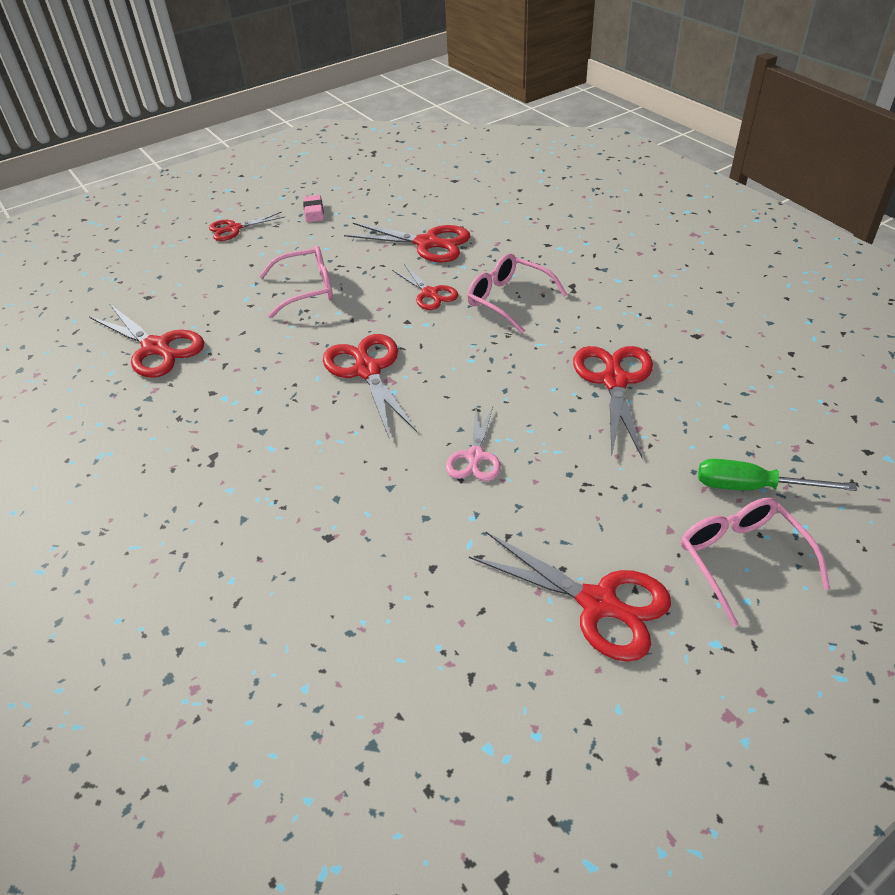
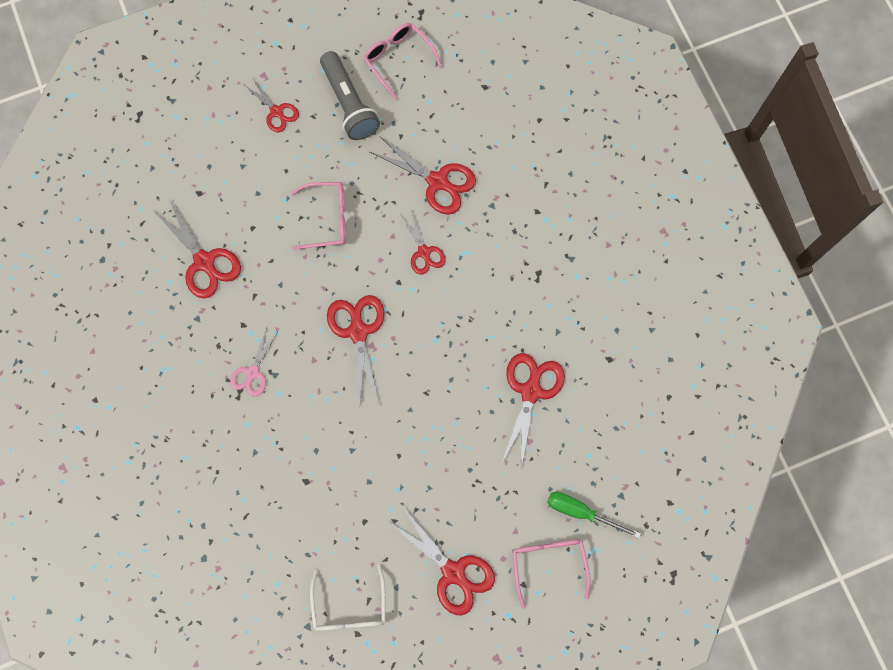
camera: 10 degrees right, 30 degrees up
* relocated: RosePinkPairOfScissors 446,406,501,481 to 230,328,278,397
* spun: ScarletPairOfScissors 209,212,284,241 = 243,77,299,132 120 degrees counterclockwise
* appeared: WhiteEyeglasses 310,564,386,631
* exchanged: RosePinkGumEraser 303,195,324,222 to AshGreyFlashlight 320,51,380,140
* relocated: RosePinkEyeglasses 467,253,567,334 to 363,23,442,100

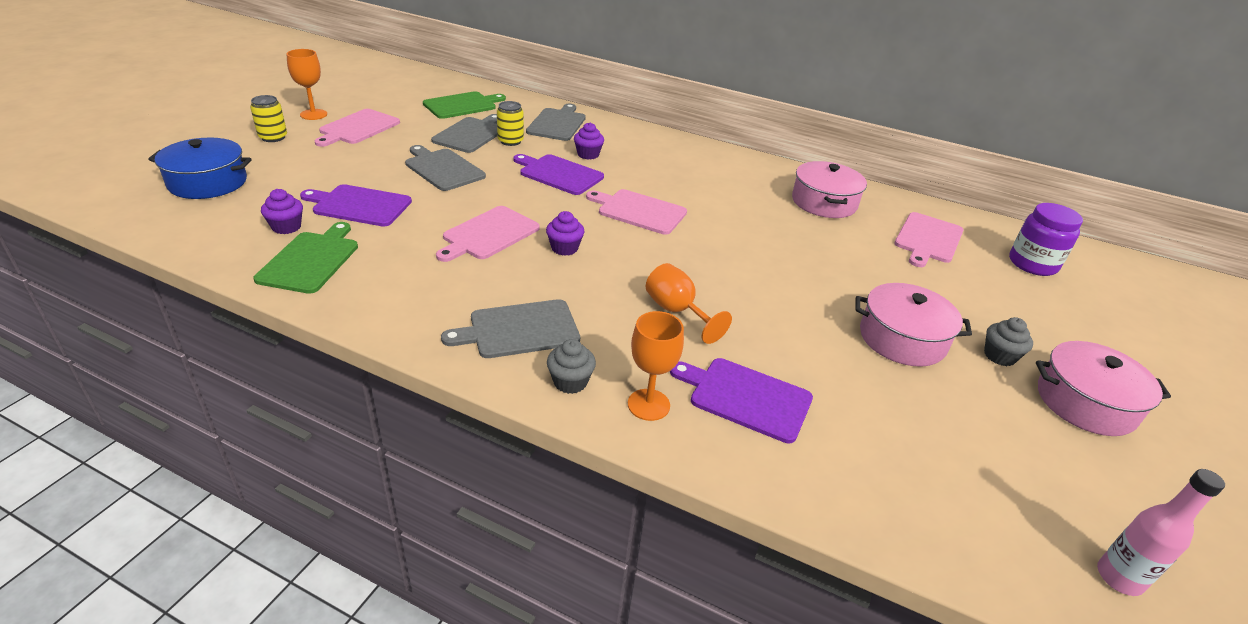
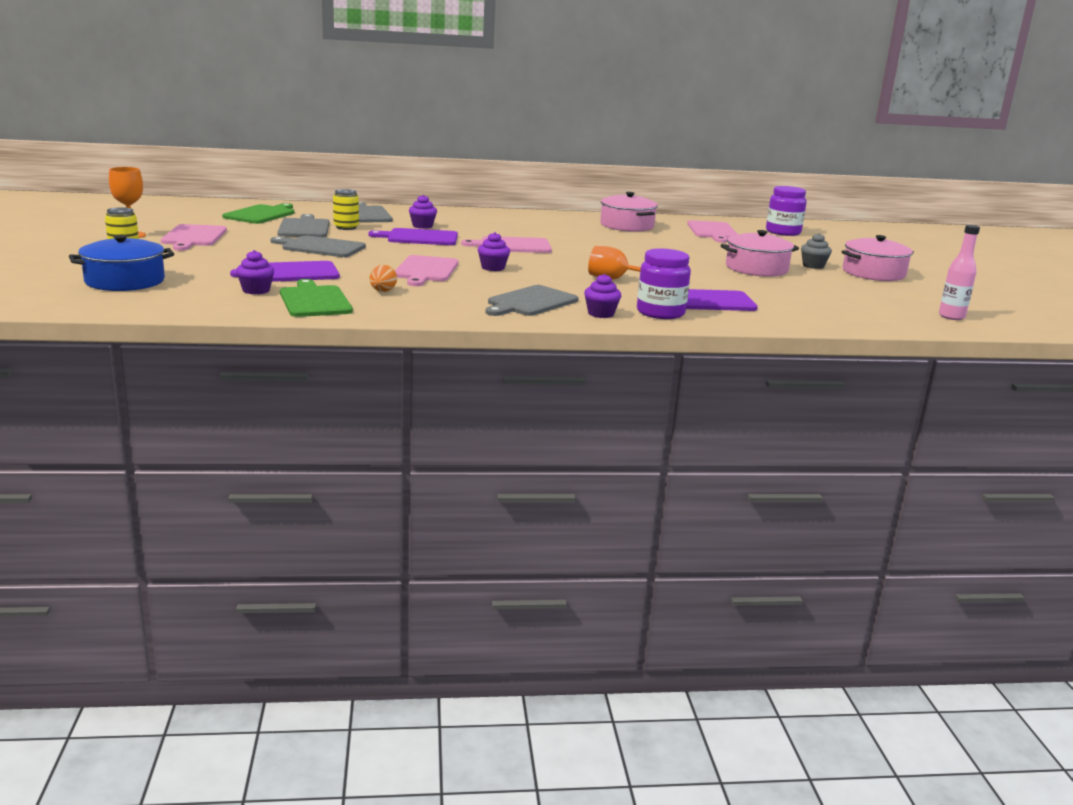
camera: 30 degrees left, 15 degrees down
* appeared: BrightOrangeEgg 370,265,397,292
* colour: AshGreyFairyCake 547,339,596,394 to VioletFairyCake 584,274,621,318
* exchanged: BrightOrangeWineGlass 628,311,684,421 to VioletJamJar 637,249,691,319

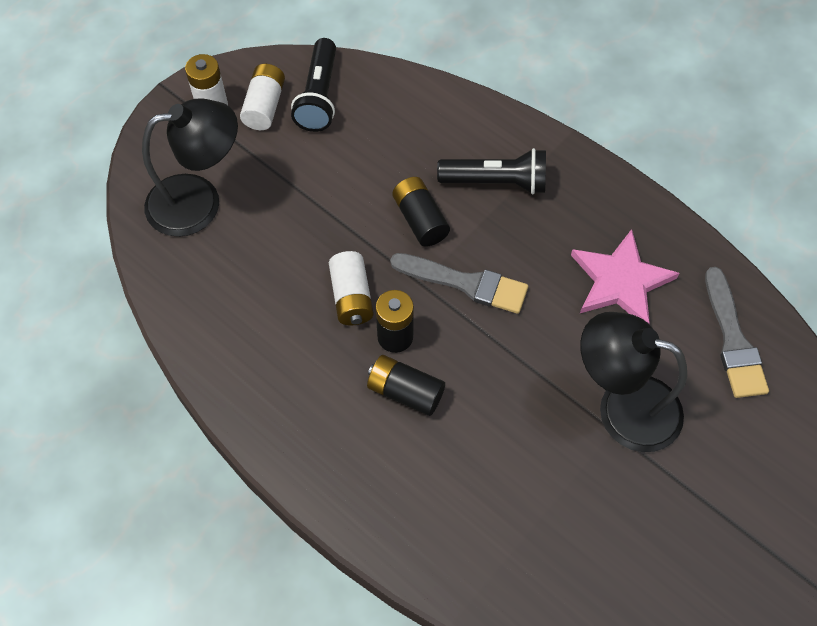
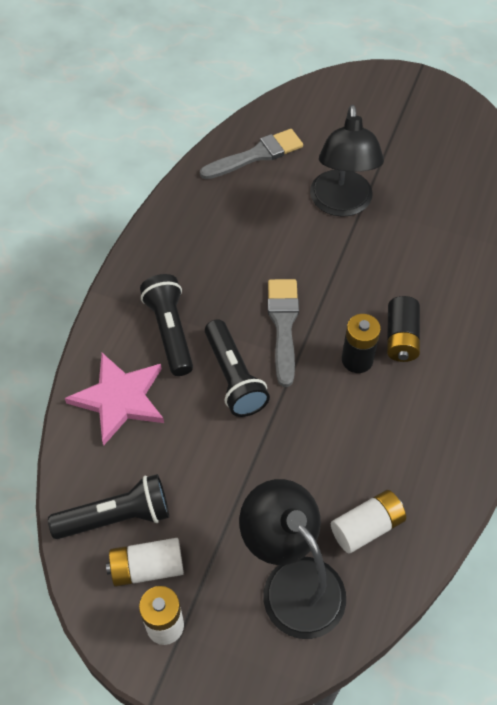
camera: 110 degrees left, 5 degrees down
* relocated: RosePinkFivePointedStar 571,229,680,324 to 65,353,164,445
* exchanged: JetBlackBattery 392,177,450,247 to JetBlackFlashlight 205,319,270,417
* relocated: WhiteBattery 329,251,374,325 to 331,490,406,554

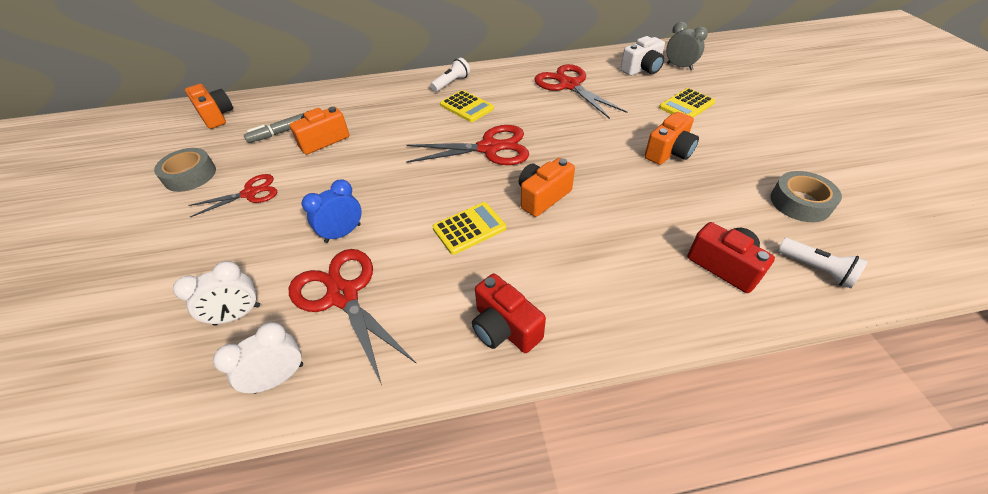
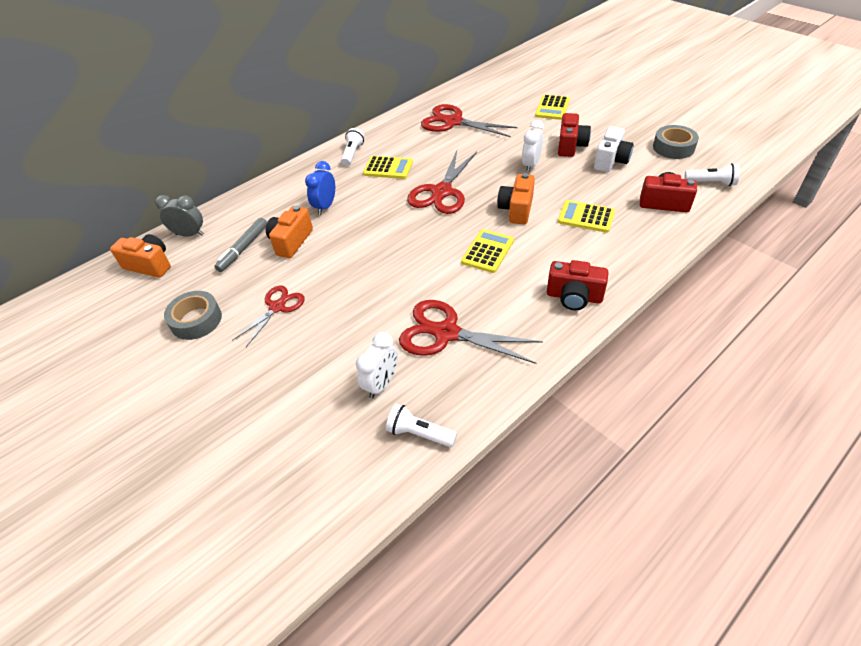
camera: 30 degrees left, 0 degrees up
* relocated: AshGreyAlarmClock 666,22,708,70 to 155,195,204,237
* relocated: CobaltAlarmClock 302,179,361,243 to 305,161,335,215
* appeared: WhiteFlashlight 386,404,457,447
* spun: ScarletPairOfScissors 406,125,529,165 = 407,151,477,214 150 degrees clockwise
* relocated: WhiteAlarmClock 213,322,303,394 to 522,120,544,172
* colour: BrightOrangePhotoCamera 644,112,699,165 to ScarletPhotoCamera 558,113,591,157
* appeared: BrightYellowPocketCalculator 558,200,615,233
* relocated: WhitePhotoCamera 620,36,665,76 to 594,126,634,172

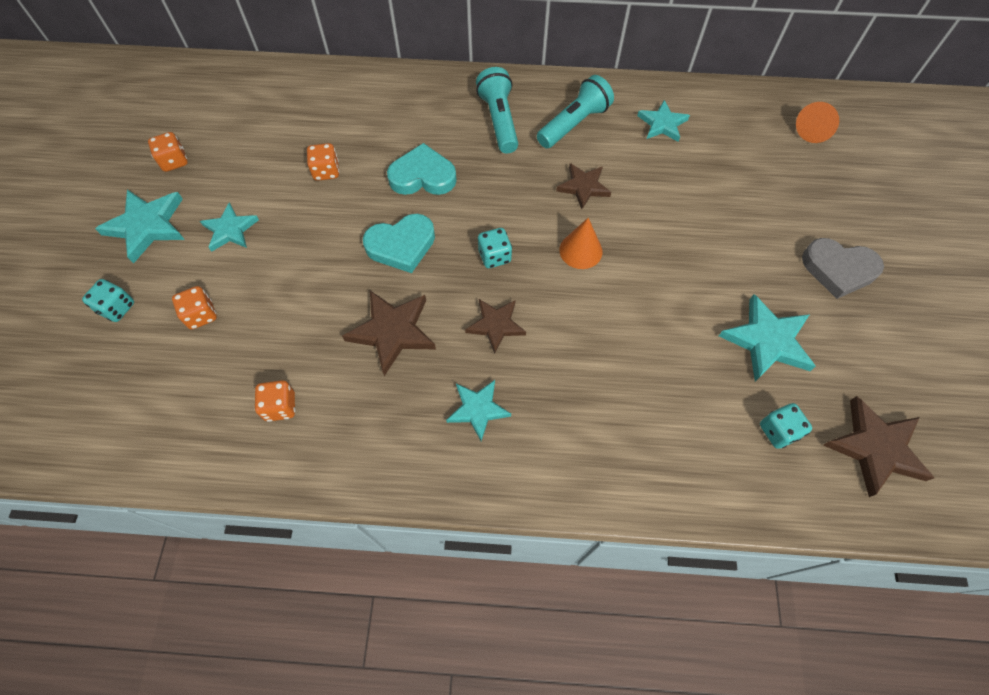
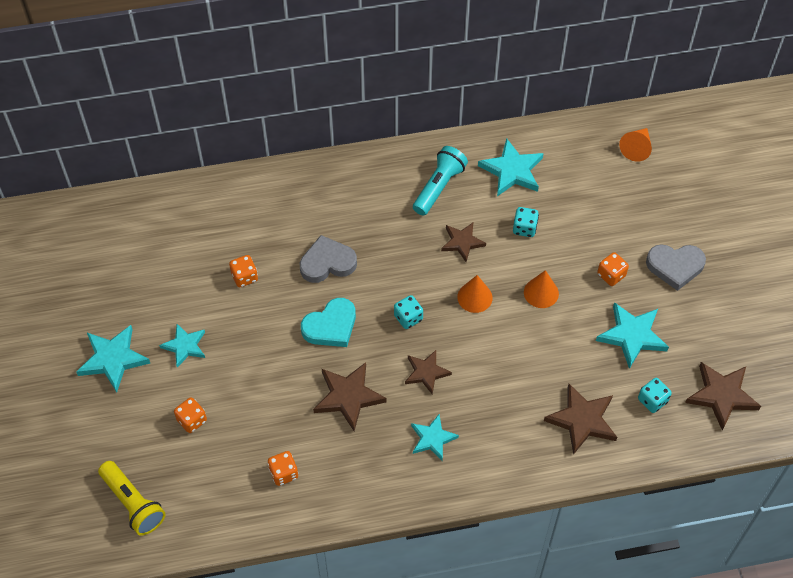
camera: 15 degrees left, 5 degrees down
* appeared: BrightYellowFlashlight 98,461,165,535
* colour: TurquoiseHeartShape 387,143,457,195 to AshGreyHeartShape 300,235,357,283
* size: TurquoiseFivePointedStar 637,100,690,142 = 478,138,544,196 x1.52
* relocated: TurquoiseDice 82,279,134,322 to 513,207,539,237
* appeared: BrightOrangeConeShape 524,270,559,308
* appeared: DarkBrownFivePointedStar 544,384,617,455
* relocated: BrightOrangeDice 148,132,188,172 to 597,252,629,286
* missing: TurquoiseFlashlight 476,67,518,153

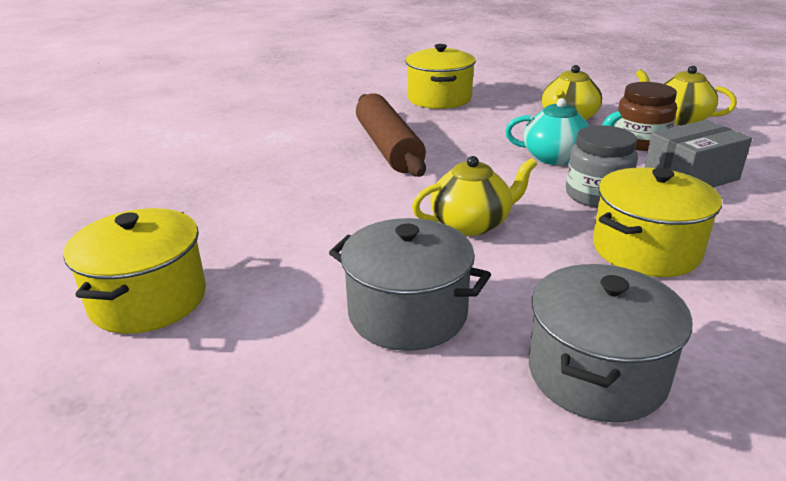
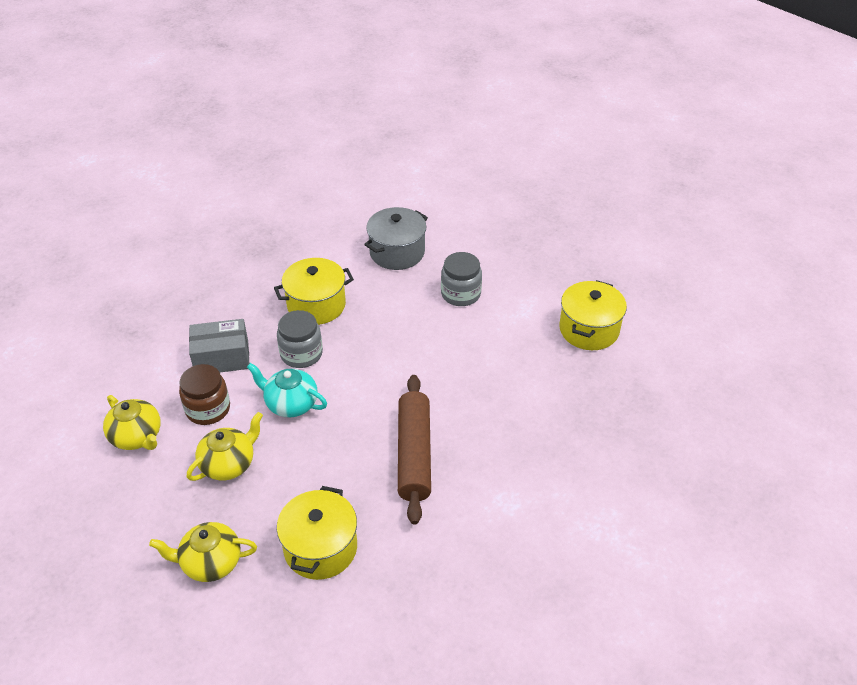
camera: 165 degrees left, 15 degrees up
* relocated: BrightYellowTeaPot 412,156,537,236 to 149,522,257,582
* exchanged: AshGreyPot 329,218,491,351 to AshGreyJamJar 441,252,482,306

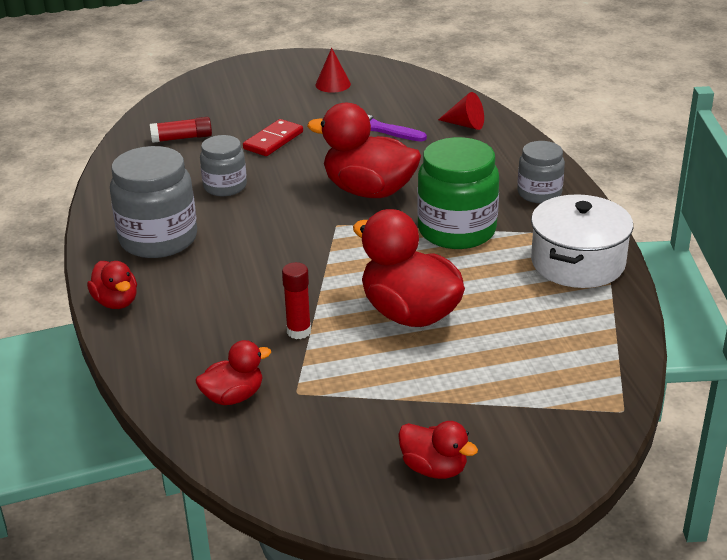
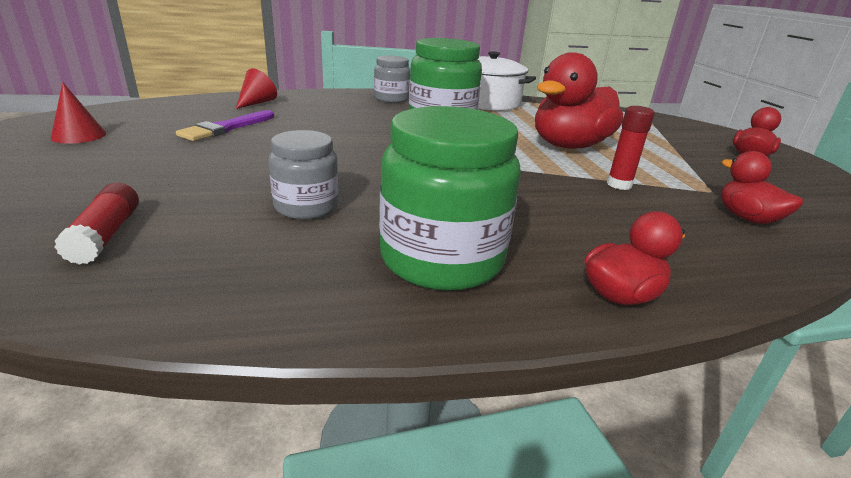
camera: 90 degrees left, 5 degrees down
* colour: AshGreyJamJar 110,146,197,258 to EmeraldJamJar 379,106,521,291
* missing: ScarletDominoPiece 243,119,303,156
* missing: ScarletToyDuck 307,103,421,198

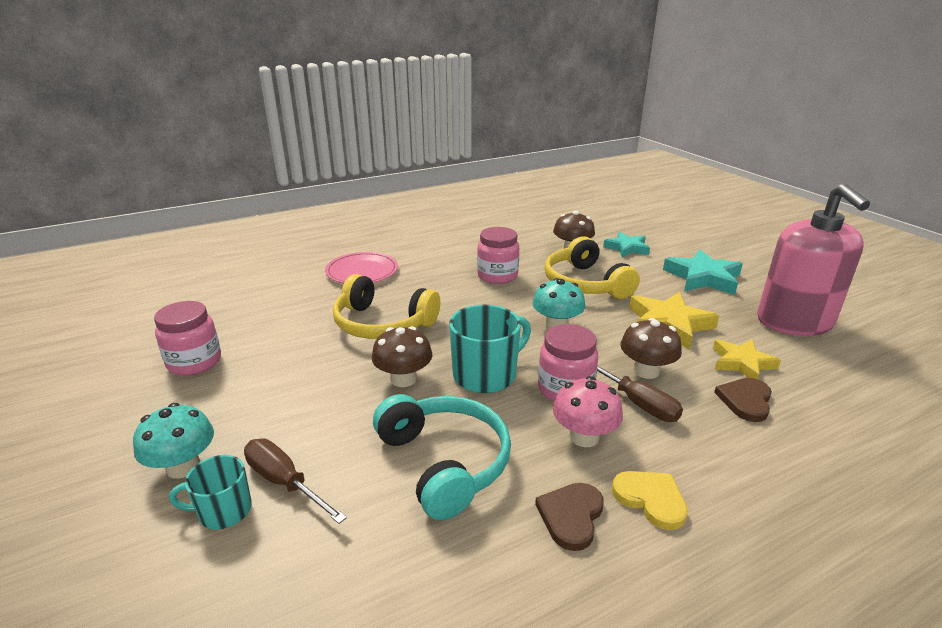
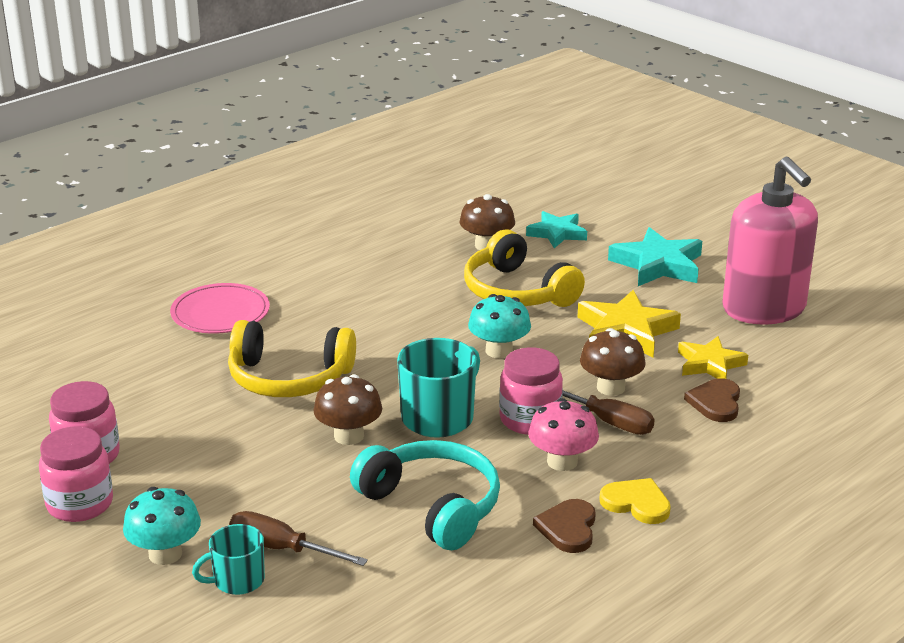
camera: 15 degrees left, 0 degrees up
* relocated: RosePinkJamJar 477,227,519,284 to 39,426,113,522

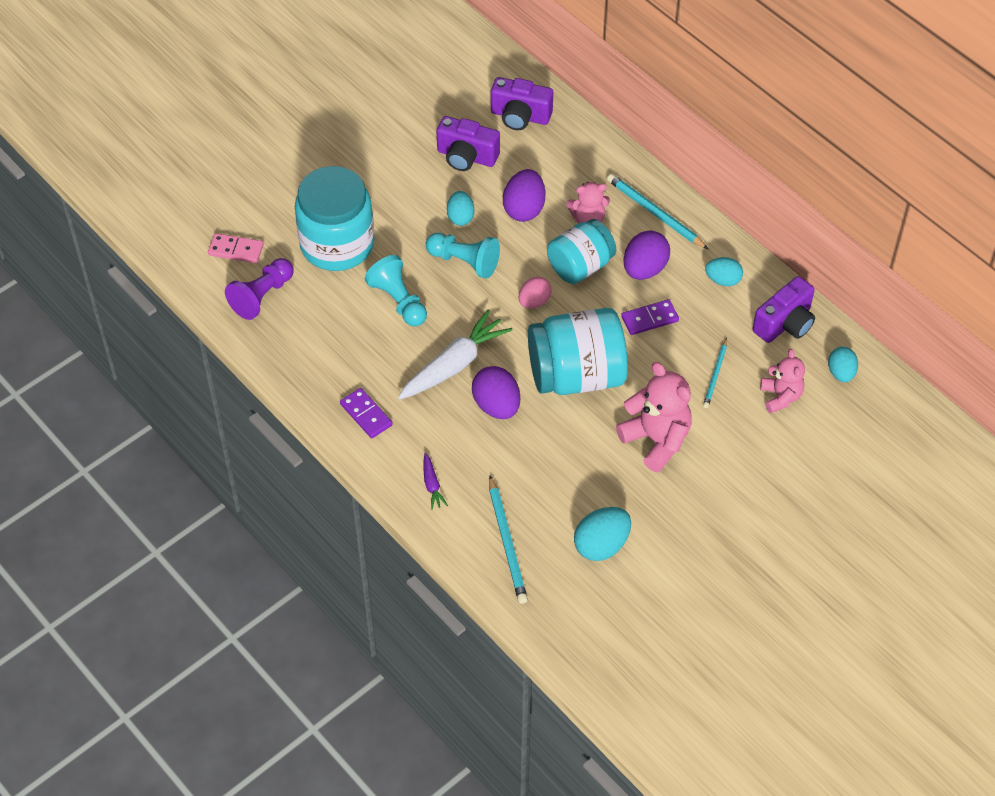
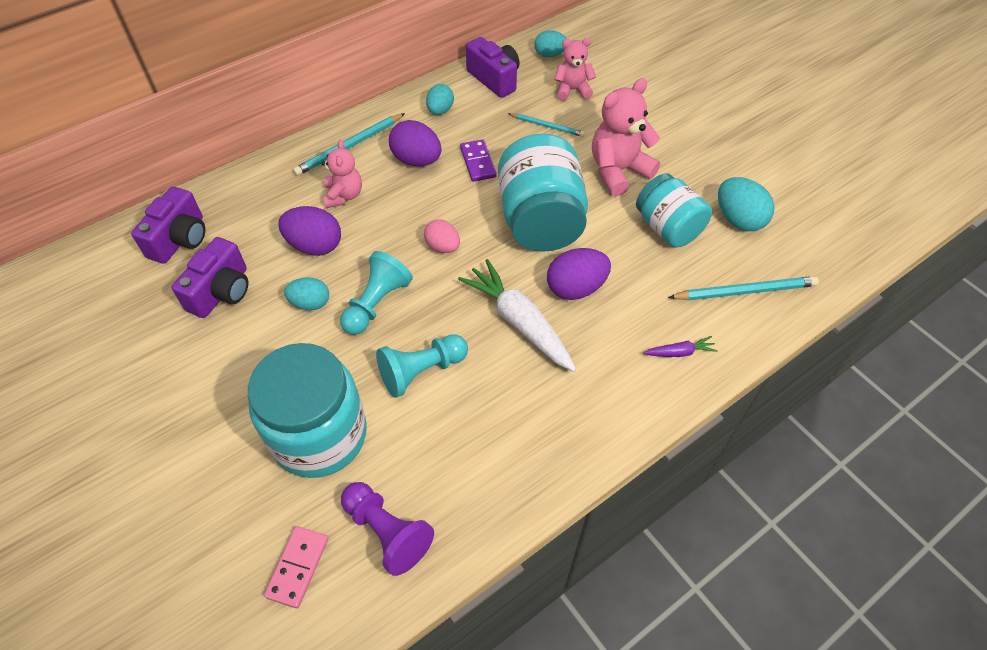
camera: 85 degrees left, 0 degrees up
* relocated: TurquoiseJamJar 547,219,616,284 to 636,173,712,248
* missing: VioletDominoPiece 340,388,393,438

